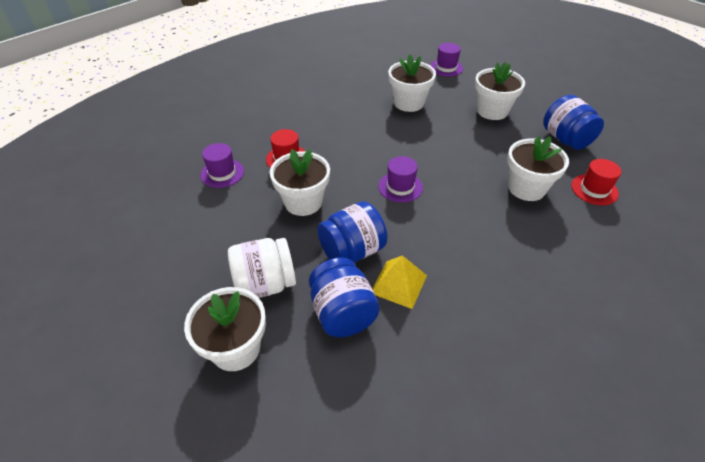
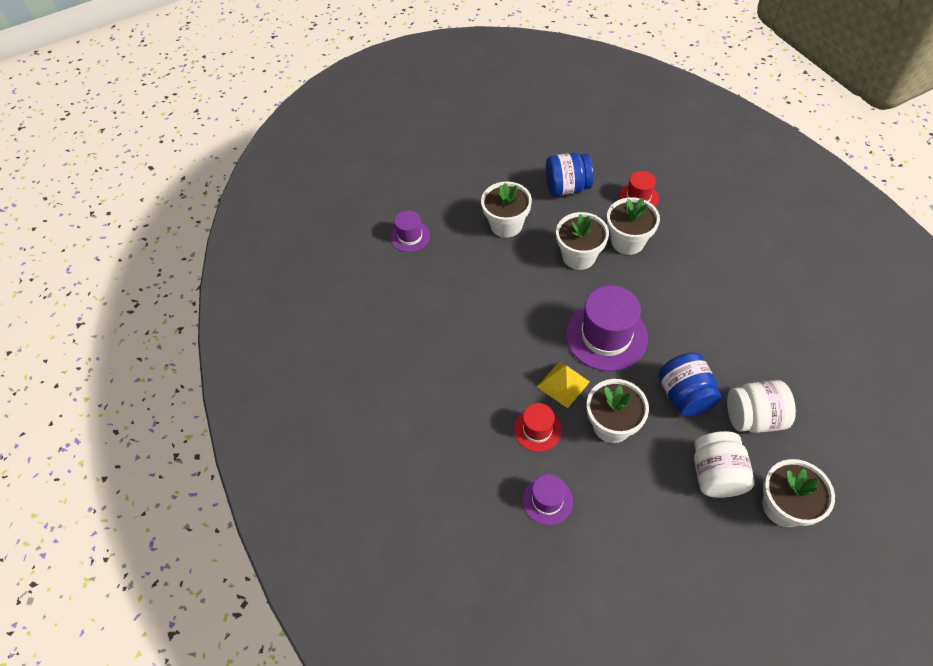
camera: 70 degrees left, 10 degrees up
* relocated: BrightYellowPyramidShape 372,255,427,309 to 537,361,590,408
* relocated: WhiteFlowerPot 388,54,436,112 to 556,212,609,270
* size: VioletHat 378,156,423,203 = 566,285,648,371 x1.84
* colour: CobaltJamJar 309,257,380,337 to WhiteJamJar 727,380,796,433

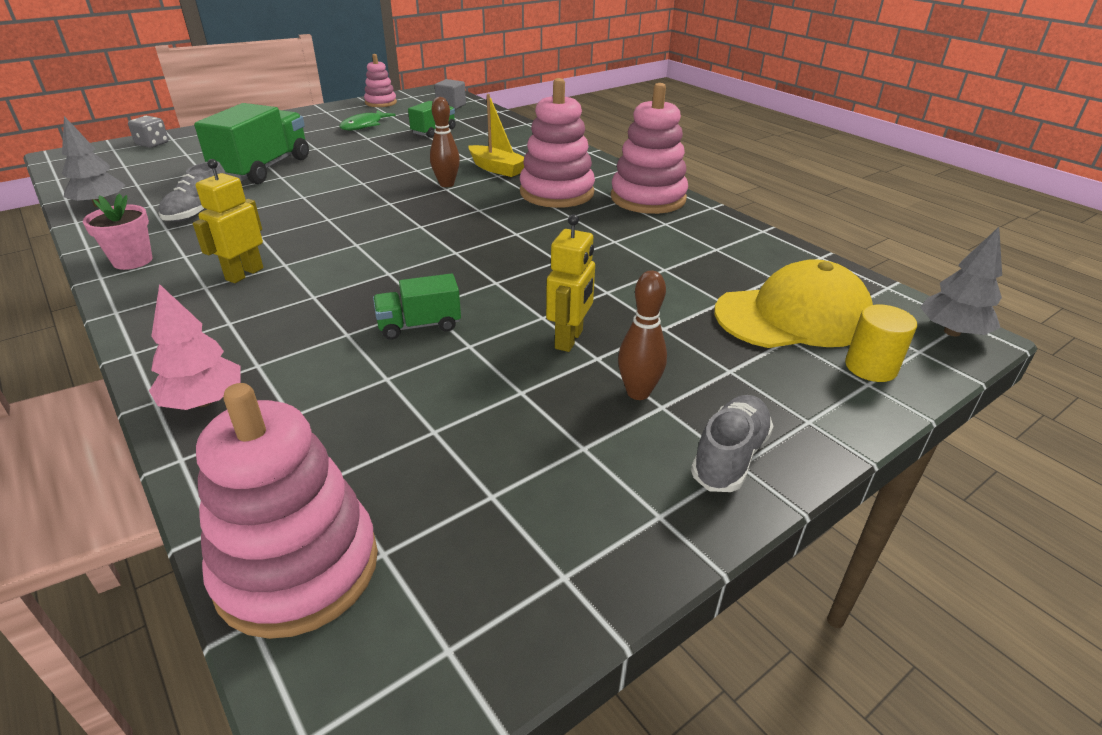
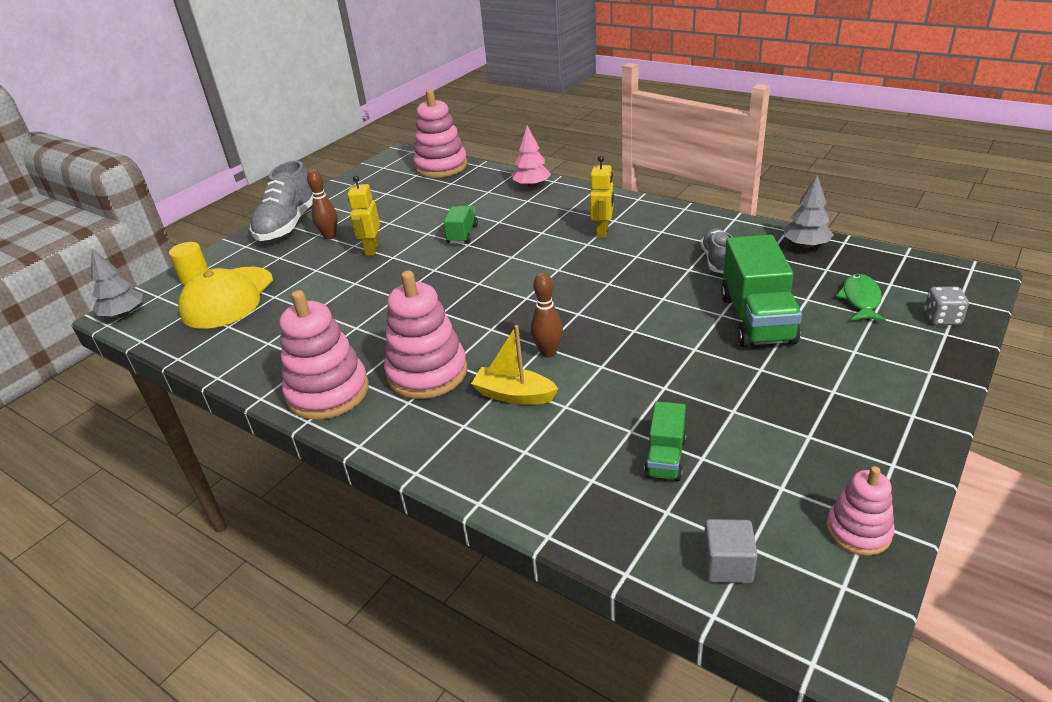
camera: 165 degrees right, 0 degrees up
* spun: BrightYellowPeakedCap 715,259,873,348 = 178,267,273,329 45 degrees counterclockwise
* size: AshGreySneaker 691,395,774,492 = 250,160,313,241 x1.67
* spun: EmeraldToyTruck 373,274,461,340 = 444,206,478,244 45 degrees counterclockwise
* relocated: EmeraldFishFigure 339,110,396,131 to 836,274,886,322
* missing: RosePinkFlowerPot 83,194,153,270

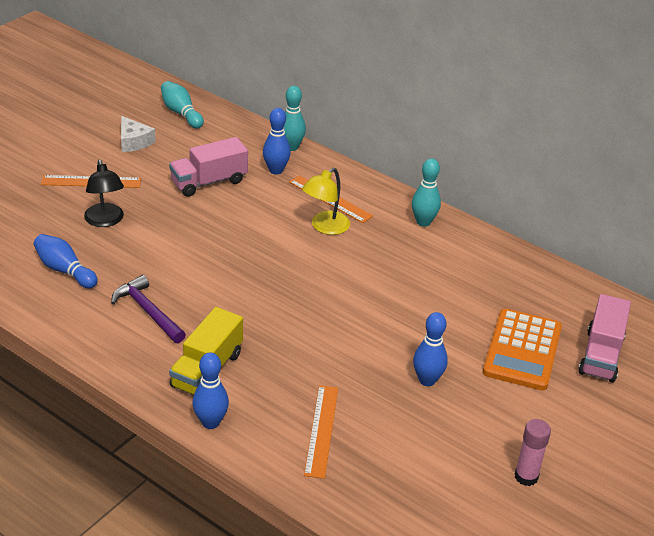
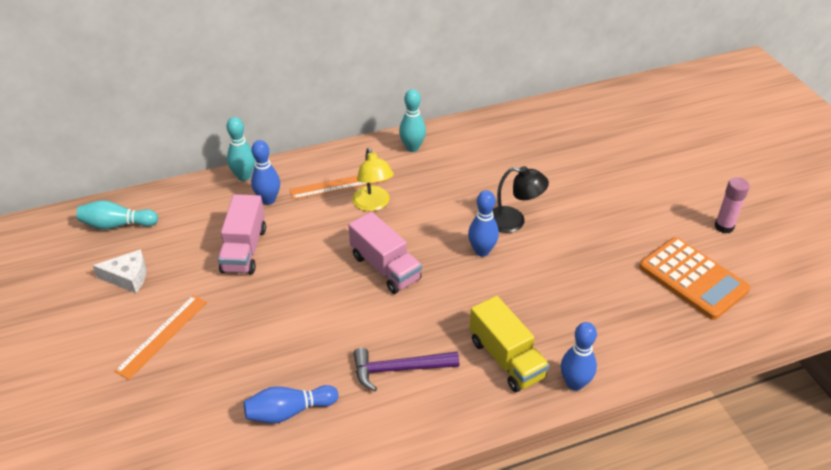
camera: 55 degrees left, 5 degrees up
* relocated: RosePinkToyTruck 578,294,631,383 to 349,212,422,294
* relocated: CobaltBowlingPin 413,312,448,386 to 468,190,499,257
* relocated: JetBlackDeskLamp 84,159,124,227 to 492,166,549,233
* relocated: BrightOrangePocketCalculator 483,309,562,391 to 639,237,750,320
* missing: BrightOrangeMeasuringStick 304,385,338,479

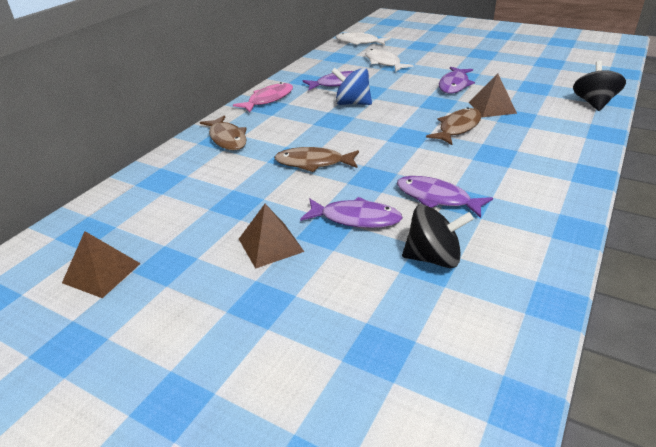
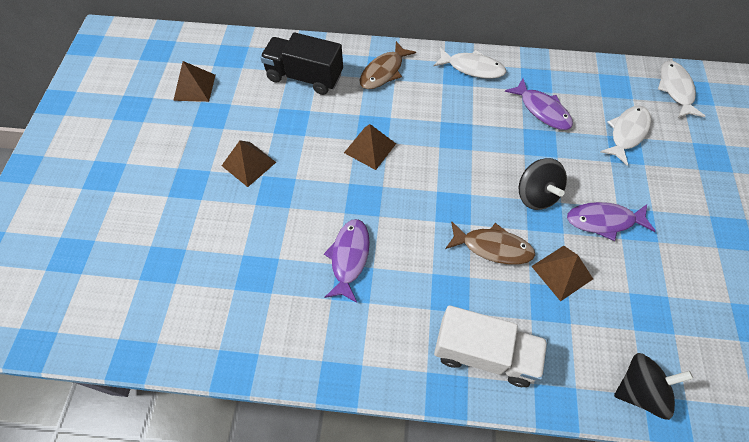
camera: 65 degrees right, 25 degrees up
* appeared: JetBlackToyTruck 260,32,343,95
* exchanged: DarkBrownFishFigure 274,147,359,172 to DarkBrownPyramidShape 344,124,396,170
* colour: RosePinkFishFigure 233,82,293,112 to WhiteFishFigure 433,48,506,79
* appeared: WhiteToyTruck 434,305,548,387
* relocated: JetBlackWhirligig 402,205,474,268 to 519,158,567,210
* missing: VioletFishFigure 300,197,403,228
* missing: CobaltWhirligig 331,68,372,105

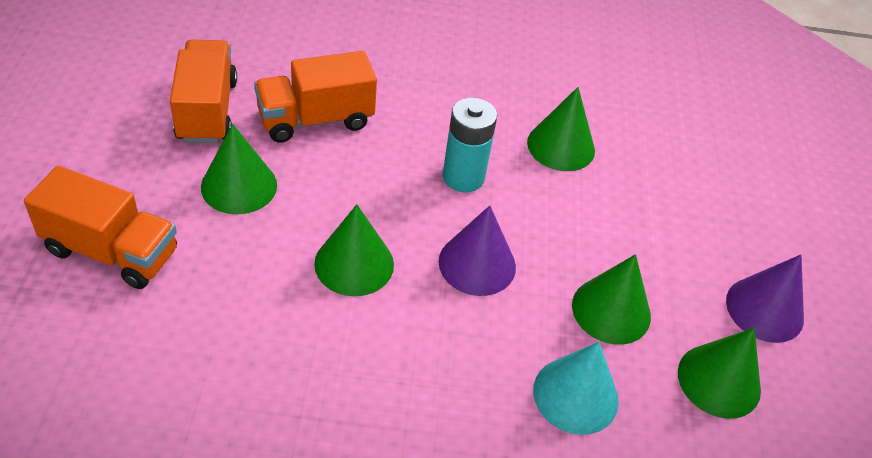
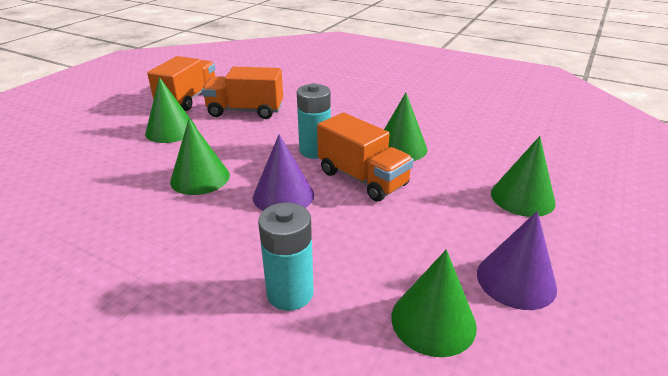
camera: 30 degrees right, 15 degrees down
* exchanged: TurquoiseConeShape 533,342,619,435 to TurquoiseBattery 258,203,314,311
* relocated: BrightOrangeToyTruck 24,165,177,289 to 317,113,414,202
* relocated: EmeraldConeShape 572,254,651,345 to 491,136,556,217

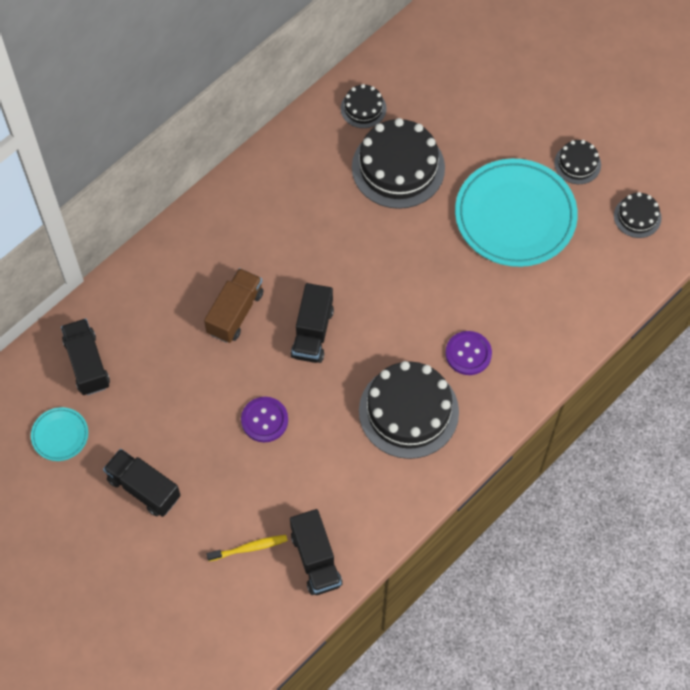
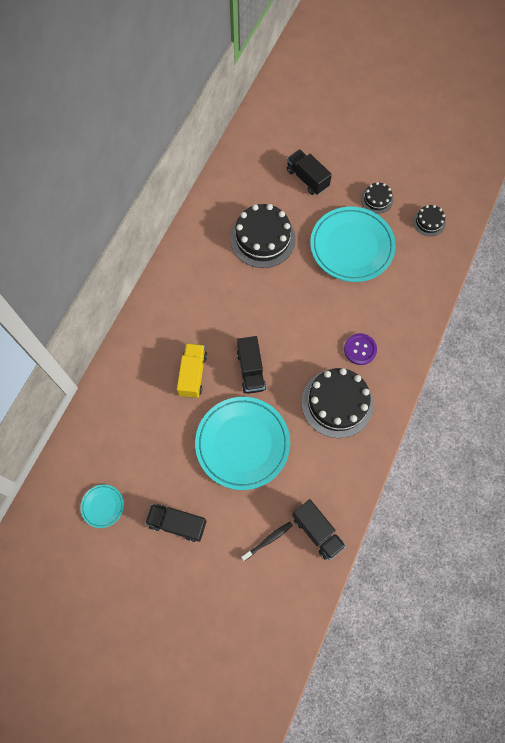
camera: 20 degrees left, 5 degrees up
* colour: DarkBrownToyTruck 204,268,263,343 to BrightYellowToyTruck 177,343,207,398
* exchanged: VioletButton 241,397,288,442 to TurquoisePlate 195,397,290,490
* colour: BrightYellowDentalBrush 206,535,288,561 to JetBlackDentalBrush 241,522,293,561
* relocated: JetBlackToyTruck 61,318,110,395 to 287,149,332,195
* missing: JetBlackGateau 341,84,387,128

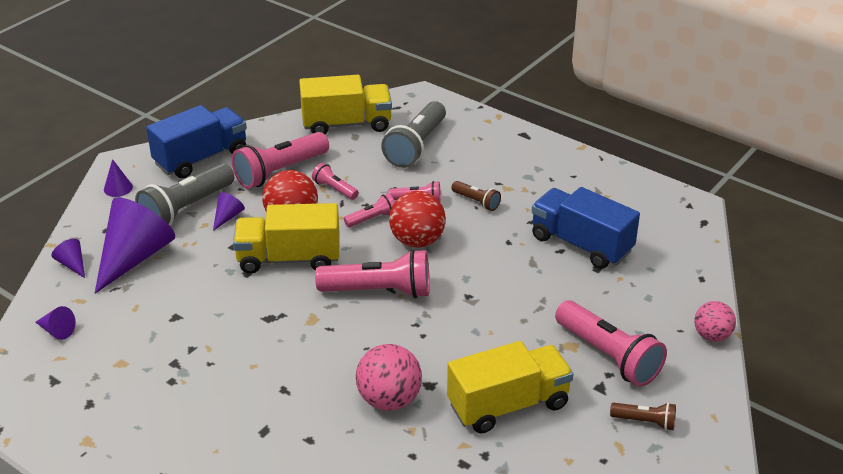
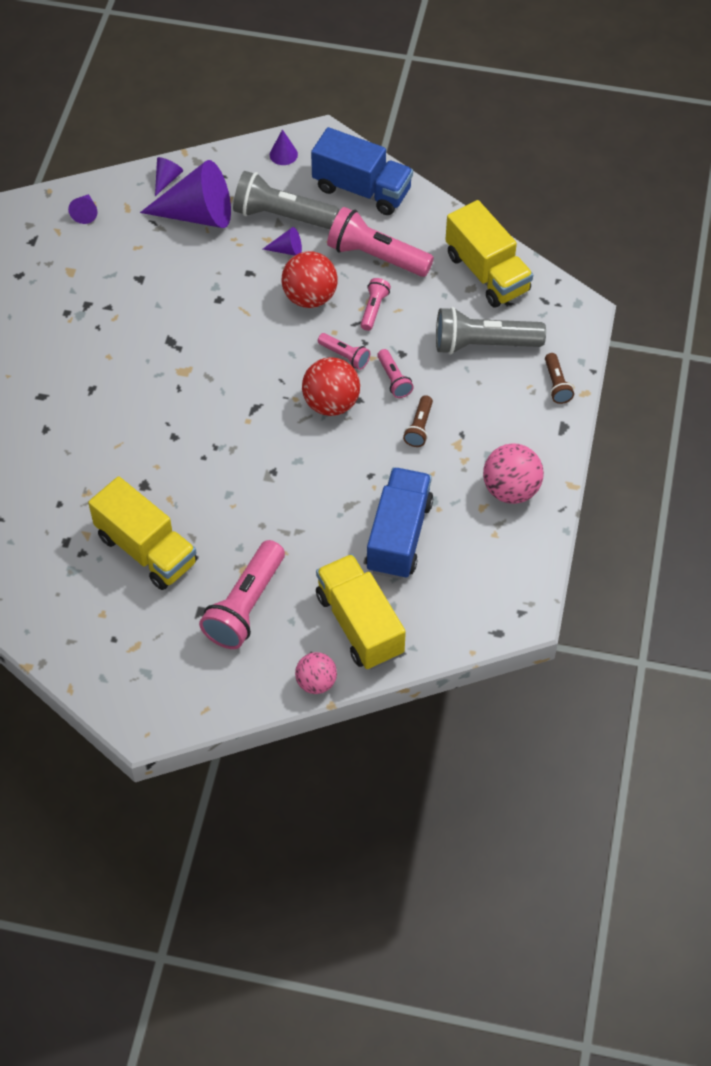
camera: 65 degrees right, 20 degrees up
* relocated: BrightYellowToyTruck 233,203,340,274 to 316,554,406,669
* relocated: RosePinkBall 356,344,422,411 to 483,443,544,504
* relocated: DarkBrownFlashlight 610,402,676,431 to 545,353,574,404
* missing: RosePinkFlashlight 315,249,430,299

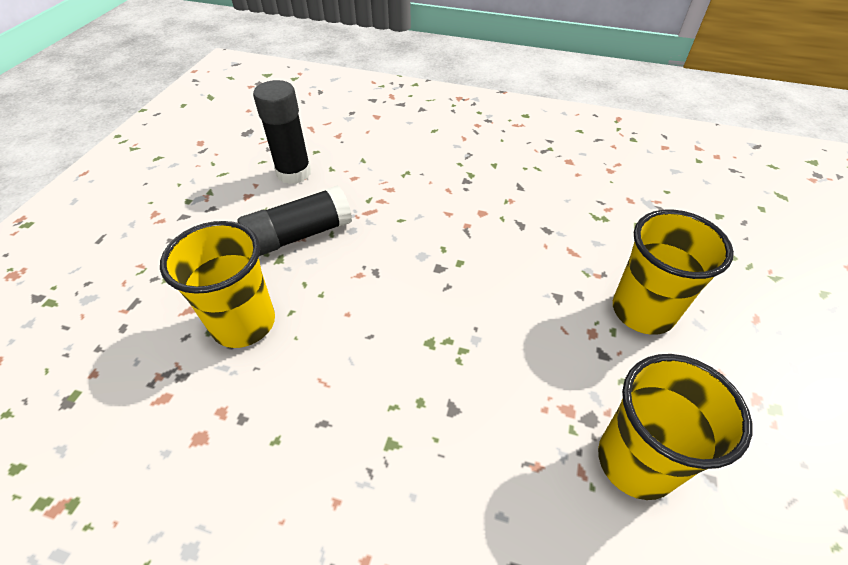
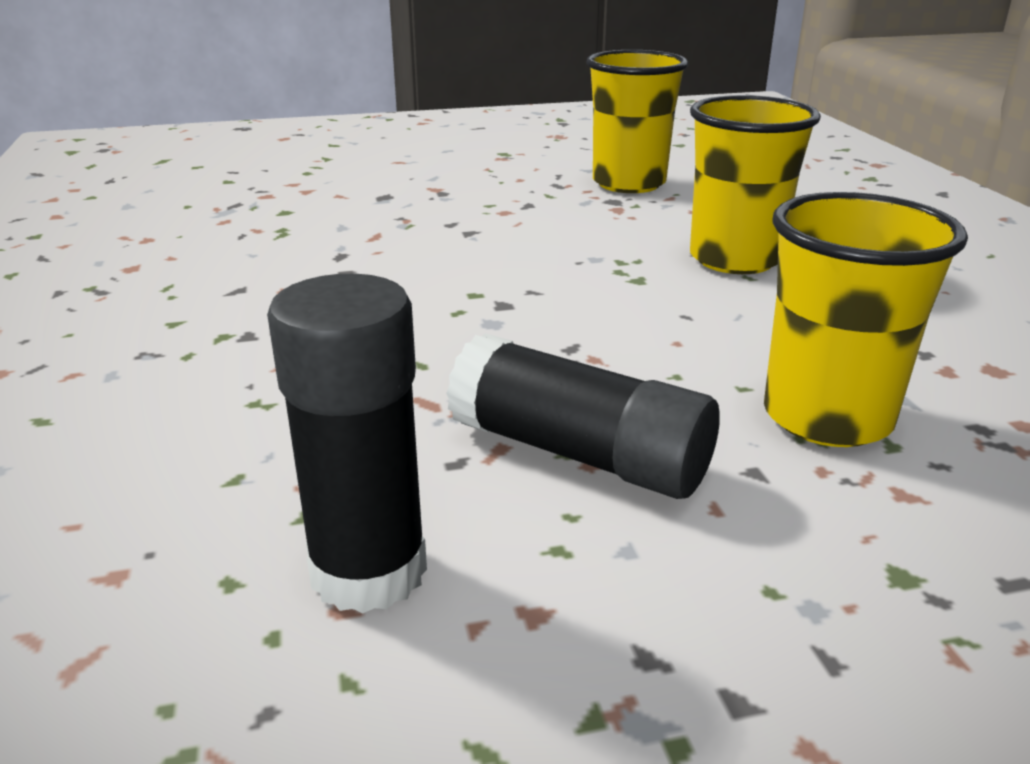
camera: 120 degrees left, 20 degrees down
* relocated: BrightYellowCup 613,210,734,335 to 690,95,821,274

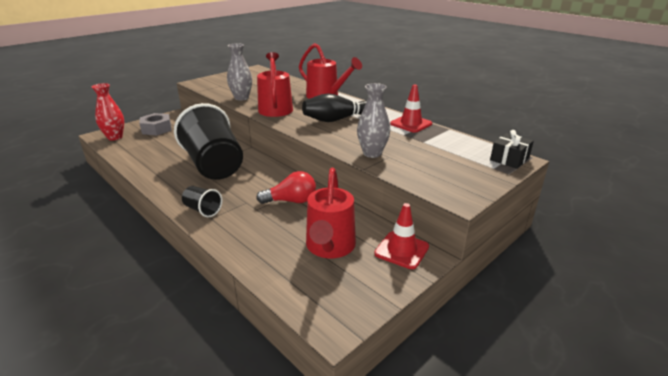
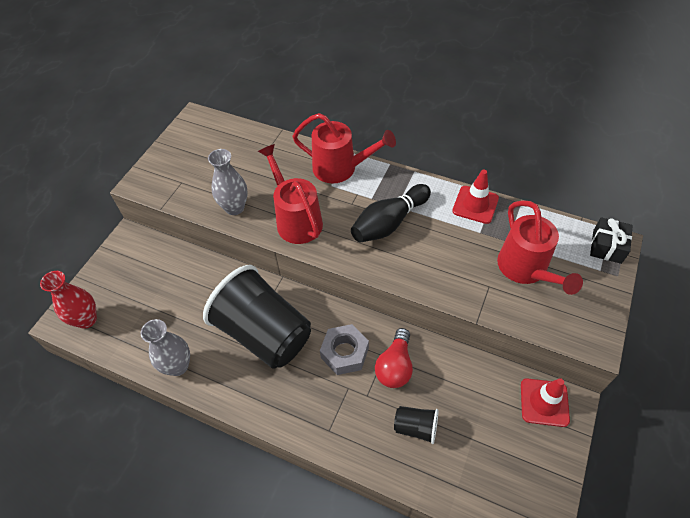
camera: 20 degrees left, 25 degrees up
* relocated: AshGreyTallVase 357,83,390,158 to 141,319,190,376
* relocated: AshGreyHexagonNut 139,113,172,135 to 320,324,369,375
* spun: ScarletLightbulb 256,171,316,204 = 375,328,413,388 135 degrees clockwise
* relocated: JetBlackCup 182,186,222,217 to 394,406,438,444
* relocated: ScarletSprinklingCan 306,168,356,258 to 497,200,583,295

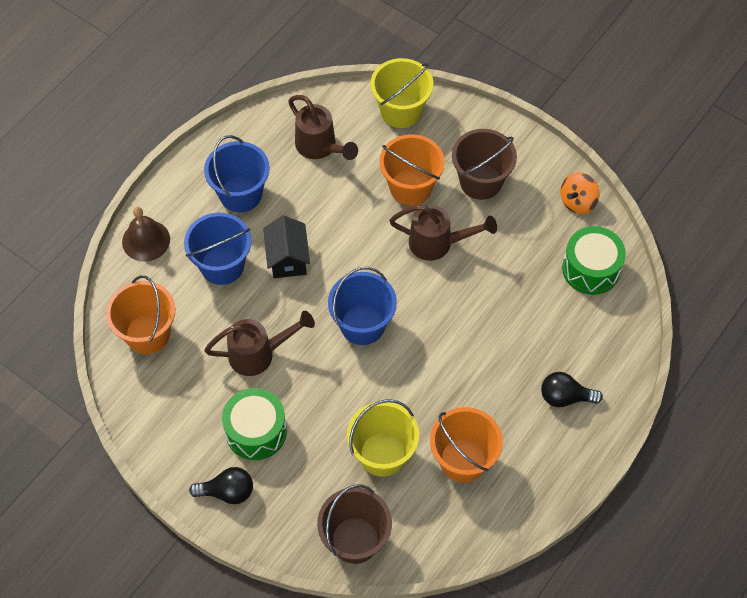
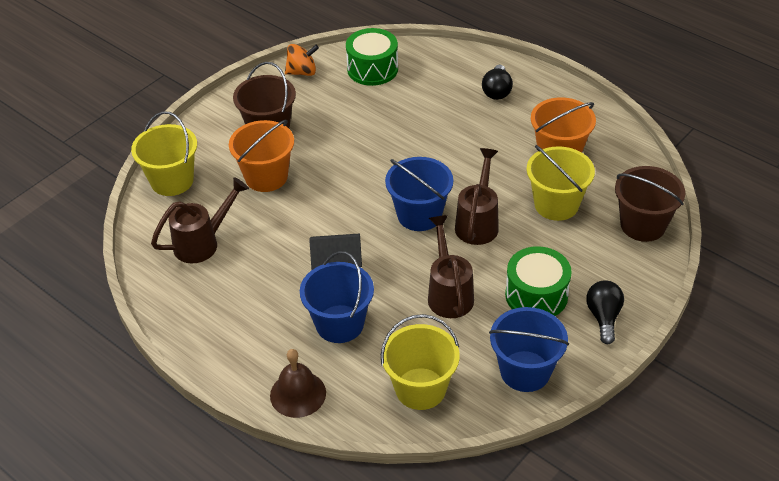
camera: 85 degrees left, 15 degrees down
* spun: BrightOrangeWhirligig 561,172,599,214 = 285,44,319,76 60 degrees counterclockwise
* colour: BrightOrangePail 106,276,175,354 to BrightYellowPail 381,314,460,410
* relocated: DarkBrownSprinklingCan 389,204,497,261 to 455,148,499,245
* relocated: CobaltPail 204,135,270,212 to 489,307,569,392

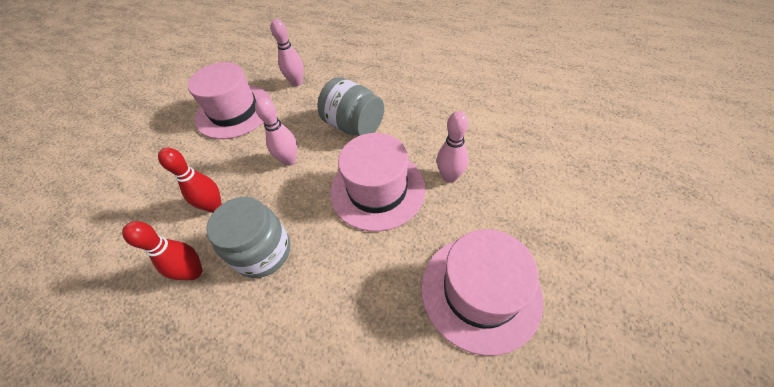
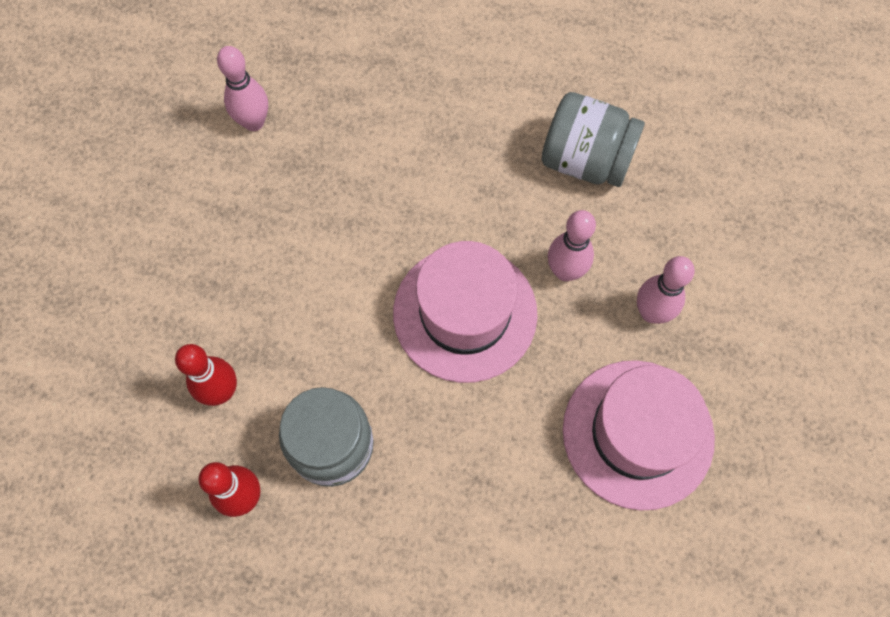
camera: 20 degrees left, 15 degrees up
* relocated: AshGreyJamJar 317,77,384,136 to 541,92,645,187
* relocated: RosePinkBowlingPin 255,97,297,166 to 637,256,695,324
* missing: RosePinkHat 188,62,272,139

